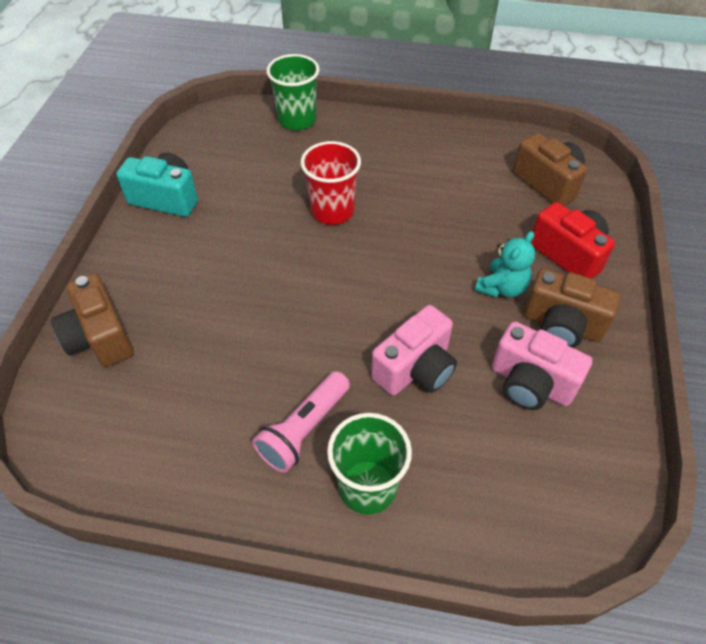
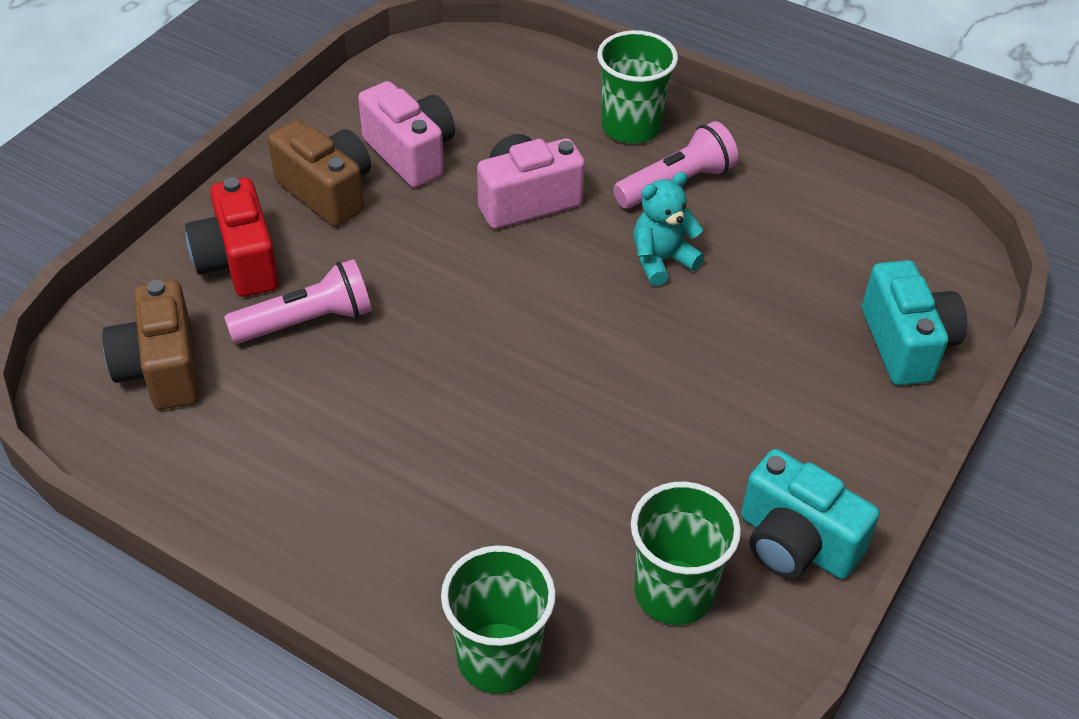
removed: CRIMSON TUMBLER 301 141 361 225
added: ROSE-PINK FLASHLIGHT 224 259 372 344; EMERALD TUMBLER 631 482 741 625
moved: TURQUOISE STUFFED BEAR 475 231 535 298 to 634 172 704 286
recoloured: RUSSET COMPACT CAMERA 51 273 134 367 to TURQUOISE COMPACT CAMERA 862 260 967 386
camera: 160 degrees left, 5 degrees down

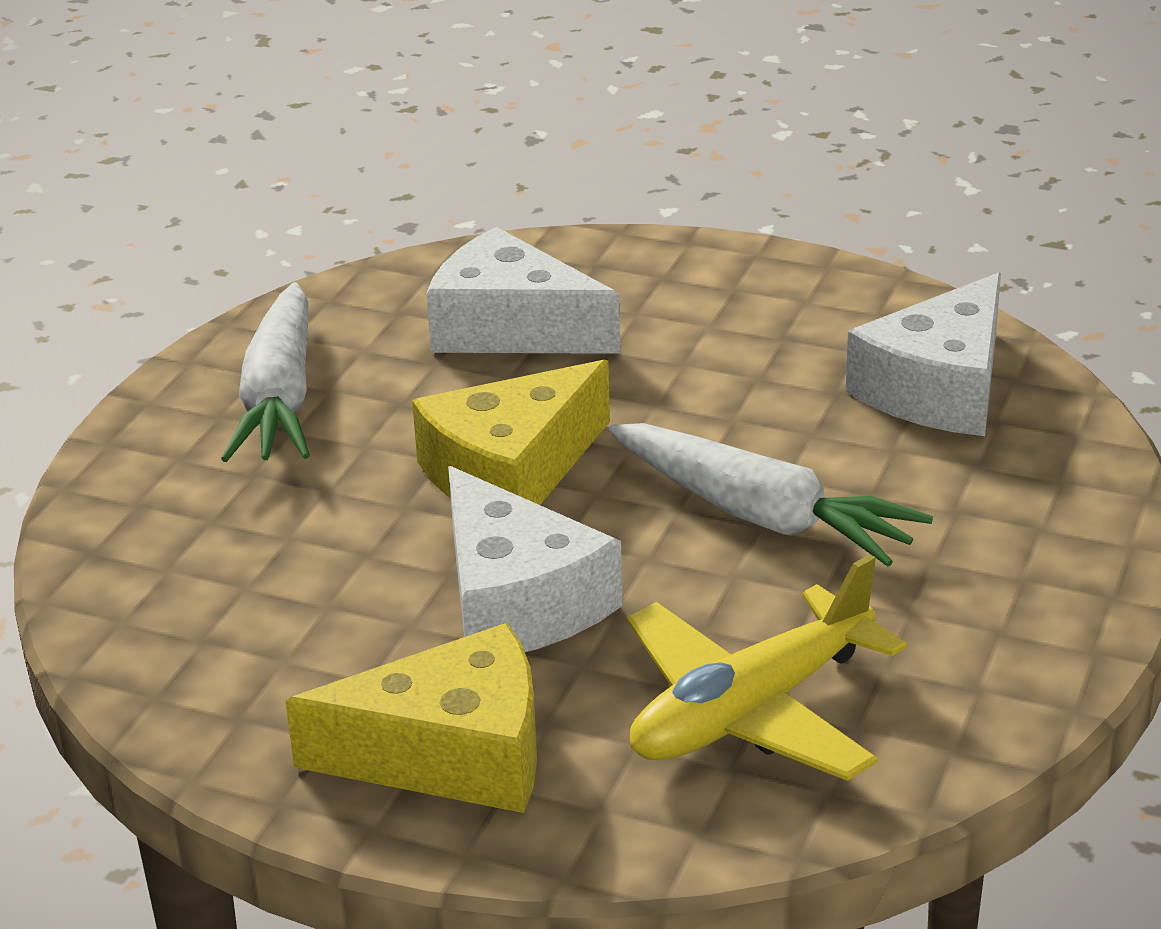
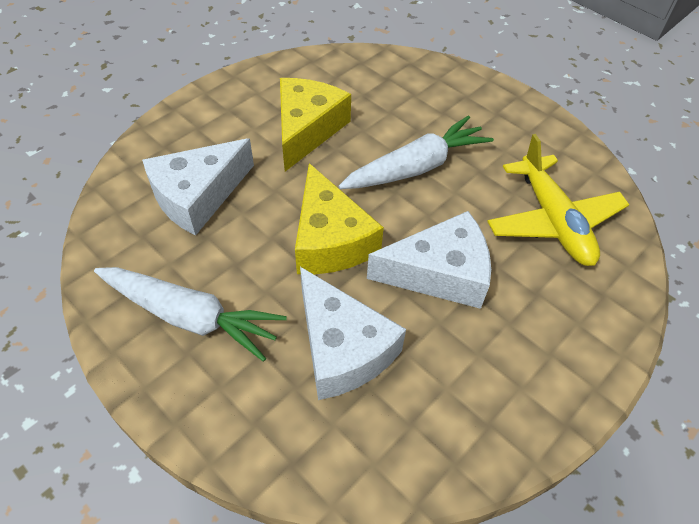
moved: GOLDEN CHEESE 285 623 537 813 to 280 78 351 171; SNOW-WHITE CHEESE 846 273 1001 436 to 300 267 406 400
camera: 70 degrees left, 20 degrees up

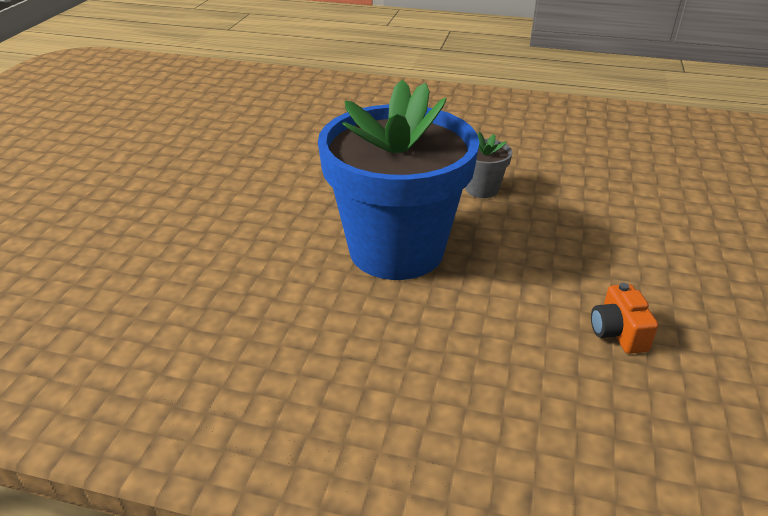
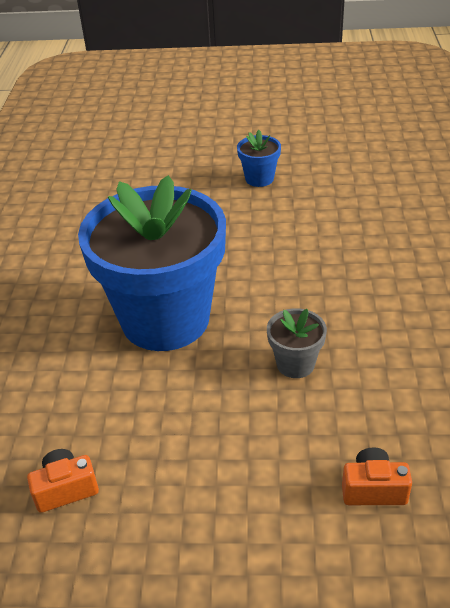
added: COBALT PLANT POT 237 130 281 187; ORANGE COMPACT CAMERA 342 447 412 505
camera: 80 degrees right, 5 degrees up

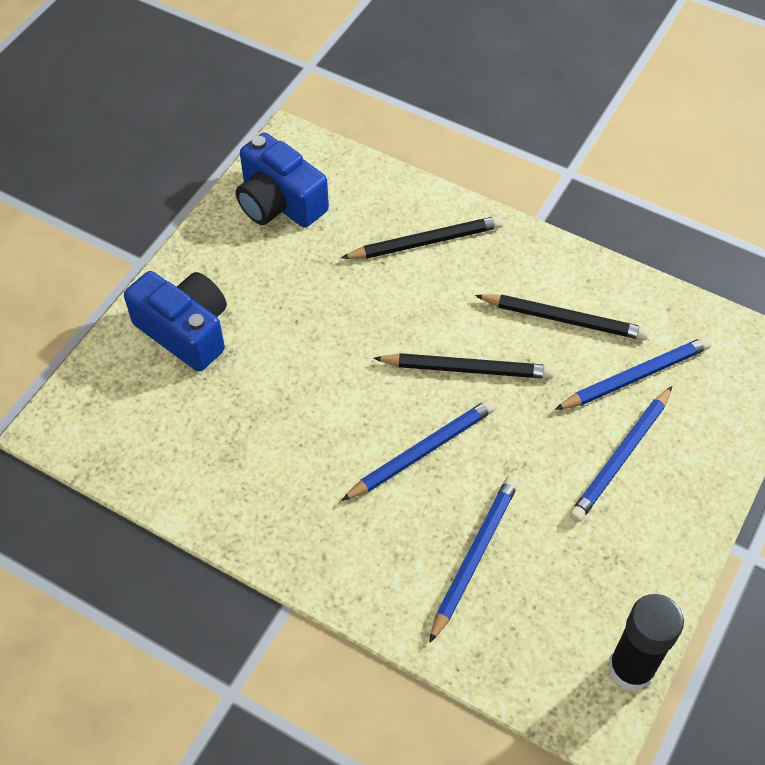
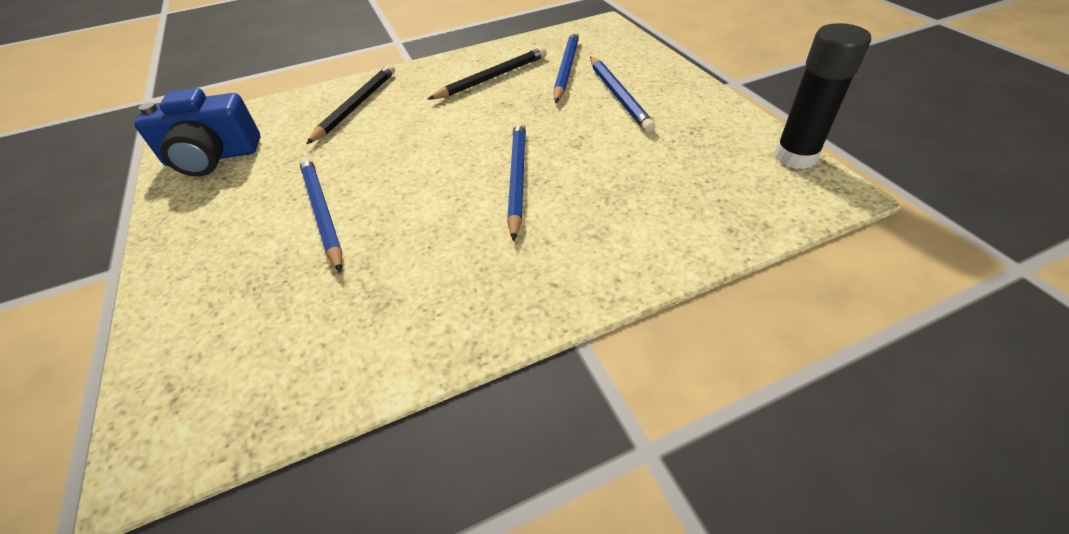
removed: COBALT COMPACT CAMERA 124 271 227 372; JET-BLACK PENCIL 373 353 555 379
moved: COBALT PENCIL 429 476 519 643 to 299 157 342 273
camera: 50 degrees left, 10 degrees down

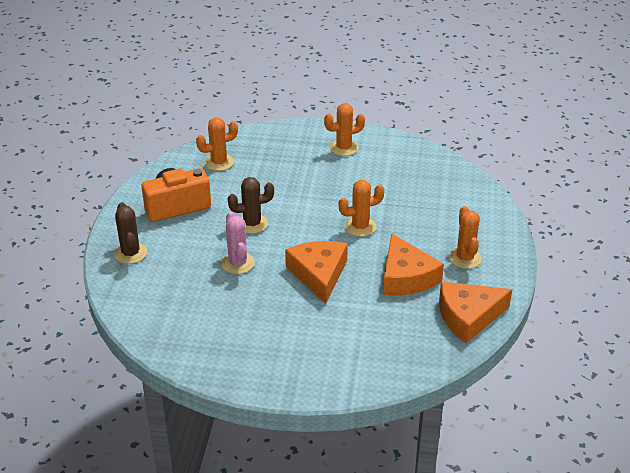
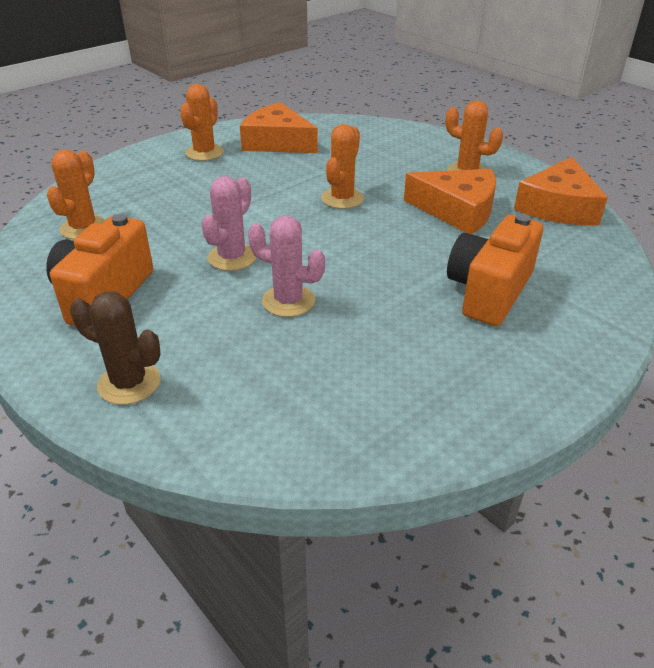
added: ORANGE COMPACT CAMERA 447 214 543 326
moved: ORANGE CHEESE 285 241 348 304 to 240 102 318 153
recoloured: RUSSET CACTUS 228 177 274 234 to ROSE-PINK CACTUS 201 176 256 271
camera: 50 degrees left, 0 degrees up

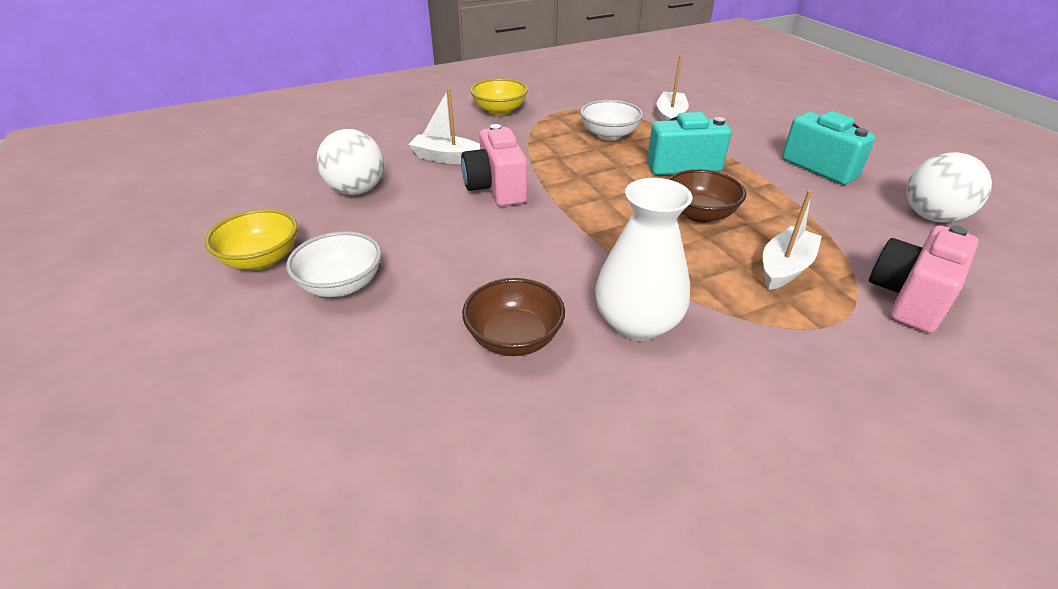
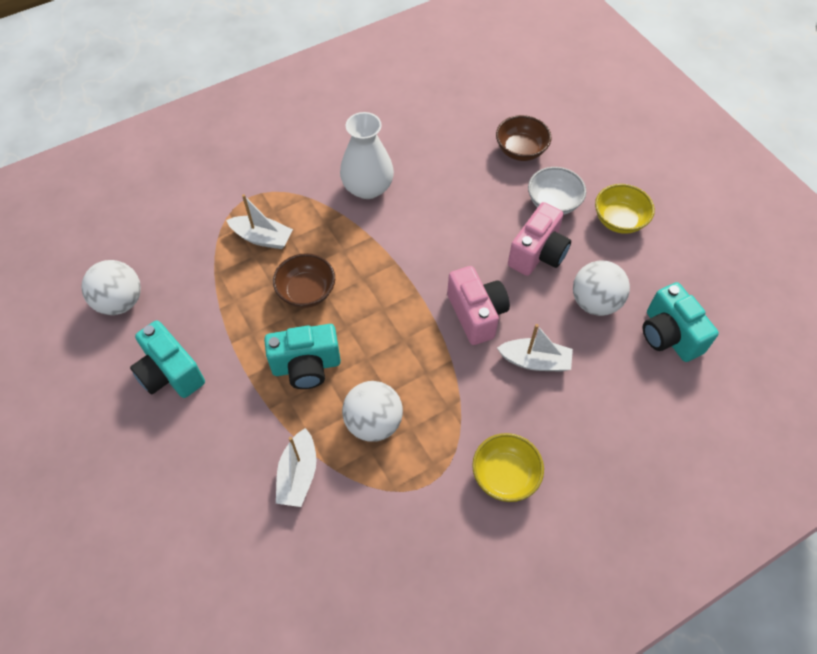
added: TURQUOISE COMPACT CAMERA 643 282 719 362
moved: RUSSET BOWL 462 278 565 356 to 496 115 552 161; ROSE-PINK COMPACT CAMERA 869 225 979 333 to 508 202 571 276
replaced: SNOW-WHITE BOWL 580 100 643 141 to SNOW-WHITE SPHERE 342 381 403 442
turned: SNOW-WHITE TOY BOAT 763 190 822 290 = 226 194 293 249 105 degrees counterclockwise
camera: 175 degrees right, 20 degrees up

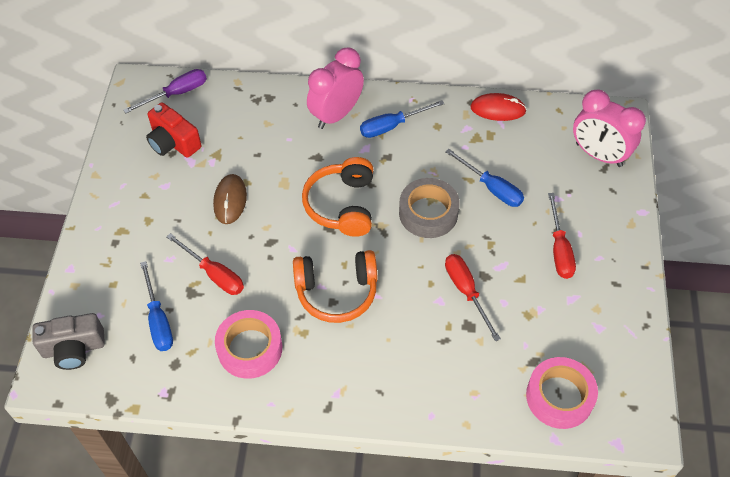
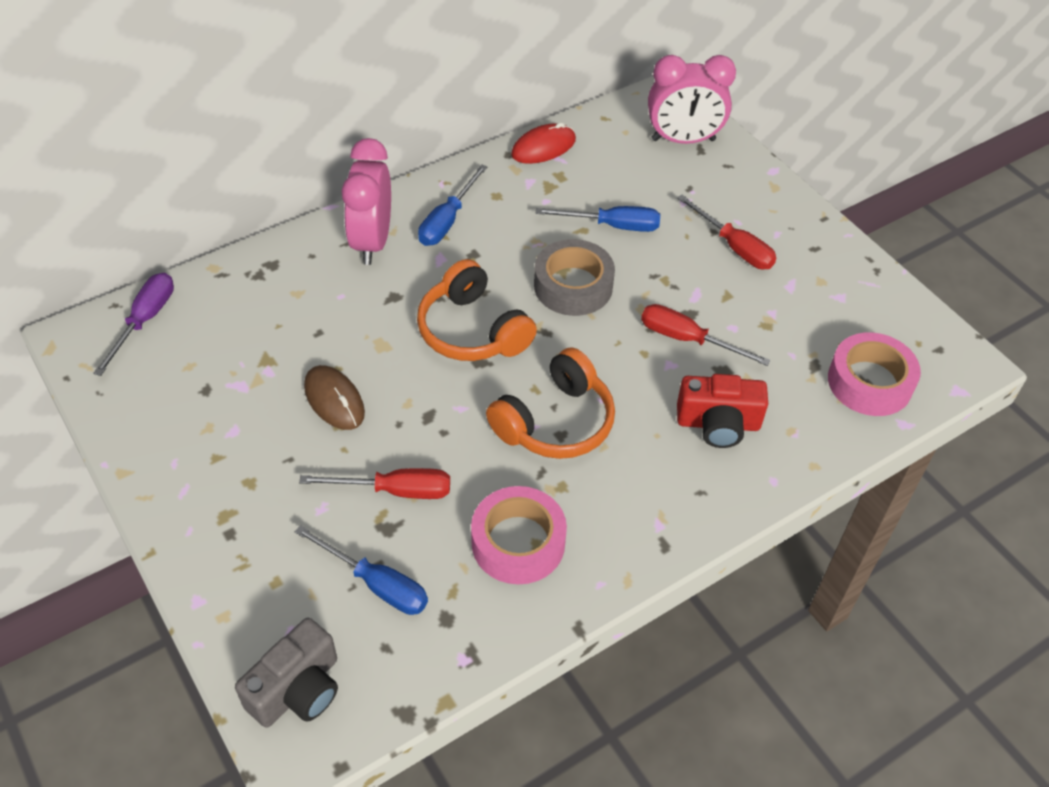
moved: CRIMSON COMPACT CAMERA 146 102 201 158 to 677 374 768 448
camera: 40 degrees left, 5 degrees down

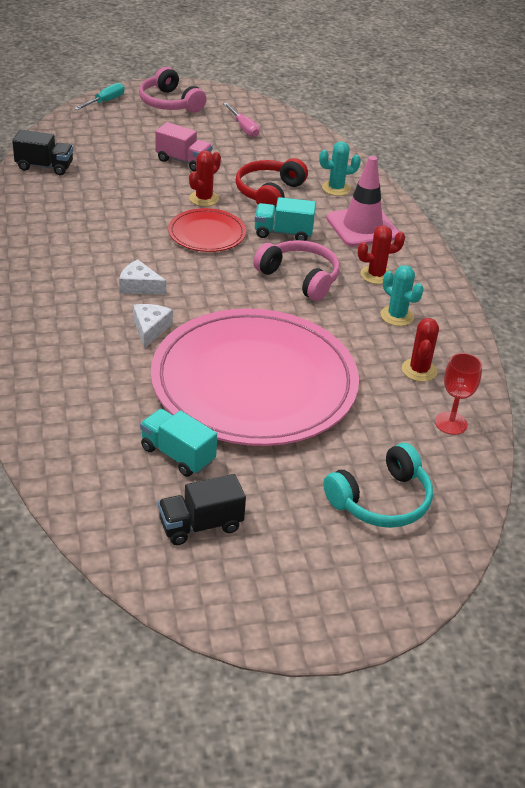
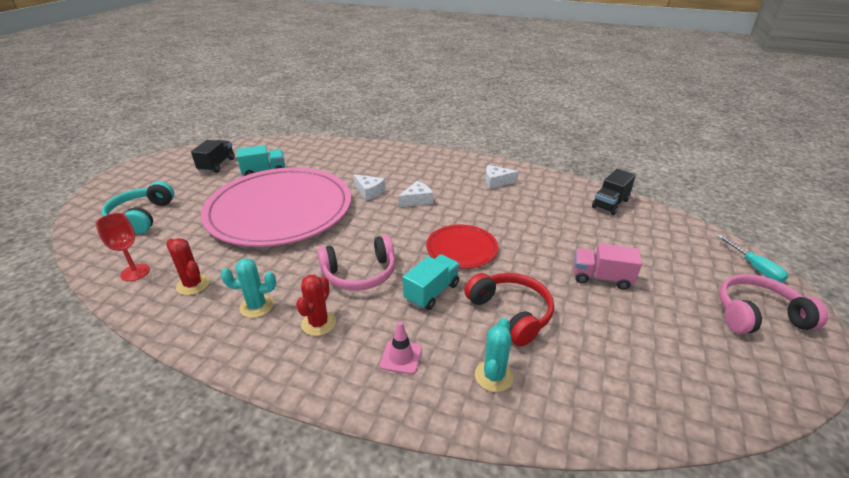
removed: CRIMSON CACTUS 189 150 221 206; ROSE-PINK FLAT SCREWDRIVER 223 103 260 137
added: SNOW-WHITE CHEESE 485 165 519 189
turned: ROSE-PINK TRUCK 155 122 213 172 = 573 243 642 290 45 degrees clockwise
resized: ROSE-PINK ROAD CONE 326 156 399 247 = 380 321 422 374 x0.51
camera: 125 degrees right, 5 degrees down

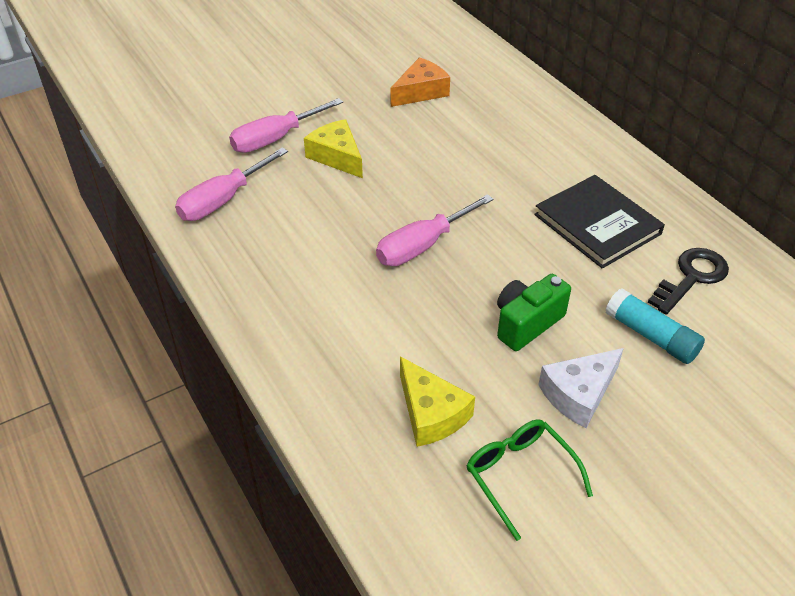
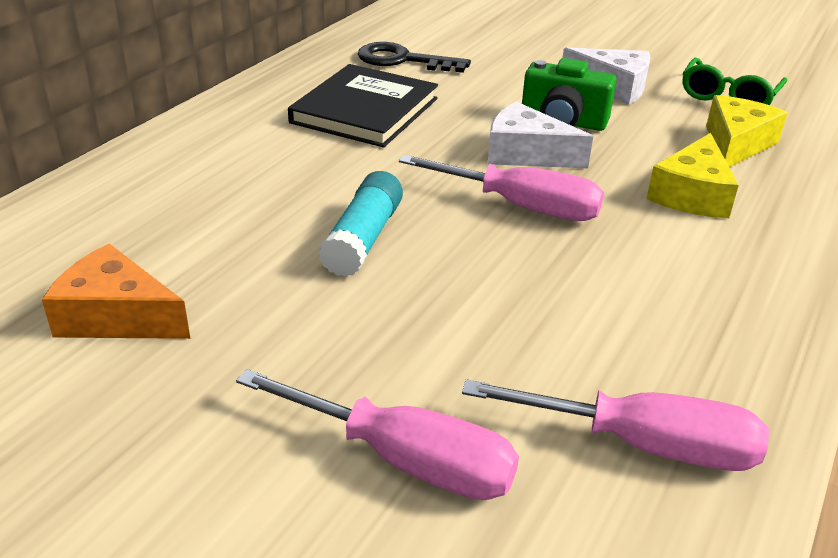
added: SNOW-WHITE CHEESE 488 102 593 168
moved: TURQUOISE STICK OF GLUE 606 288 705 364 to 318 171 403 277; GOLDEN CHEESE 304 119 363 178 to 646 133 739 218
camera: 120 degrees left, 10 degrees down

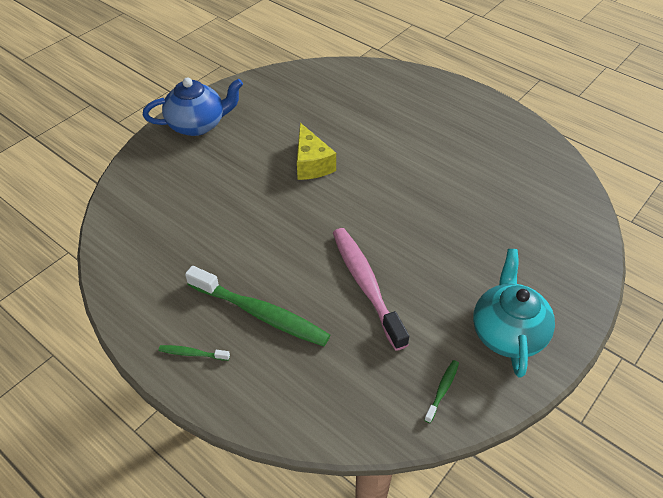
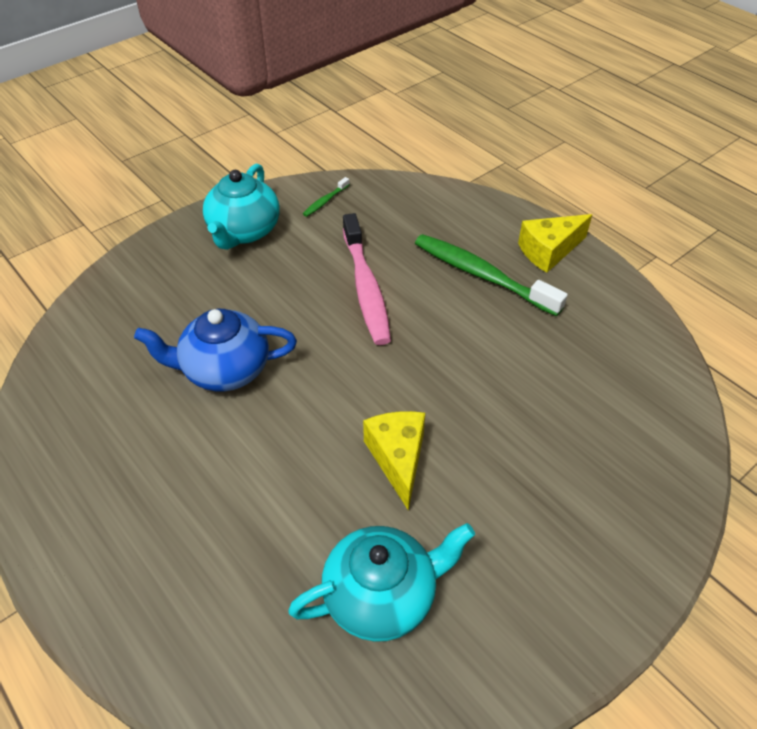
added: TURQUOISE CHINA TEAPOT 288 523 475 642
moved: COBALT CHINA TEAPOT 143 77 243 136 to 134 309 297 391
replaced: EMERALD DENTAL BRUSH 159 345 230 361 to GOLDEN CHEESE 518 214 592 273
camera: 170 degrees left, 0 degrees up

